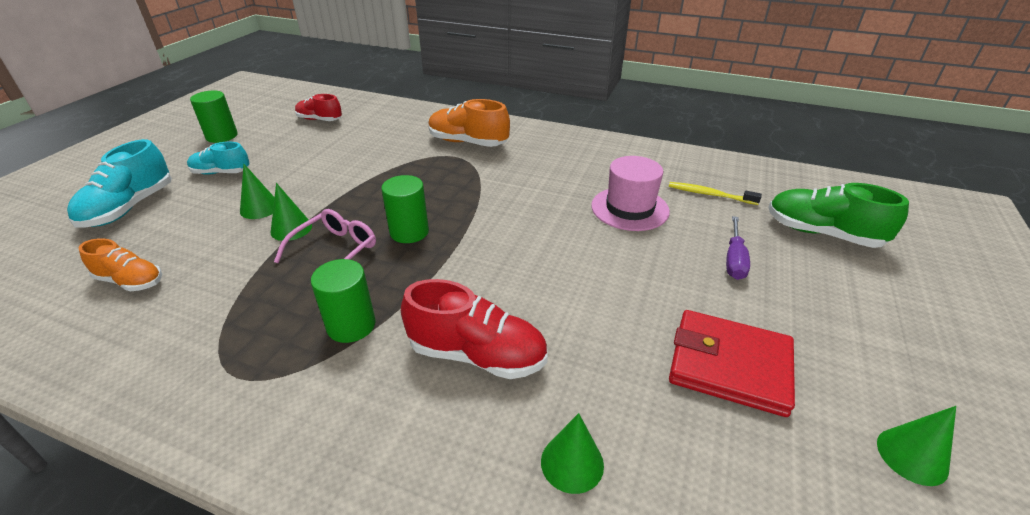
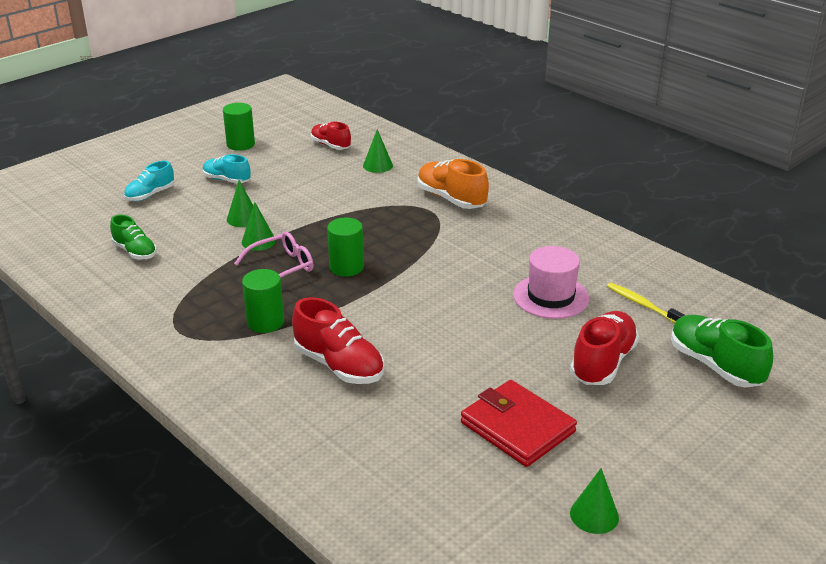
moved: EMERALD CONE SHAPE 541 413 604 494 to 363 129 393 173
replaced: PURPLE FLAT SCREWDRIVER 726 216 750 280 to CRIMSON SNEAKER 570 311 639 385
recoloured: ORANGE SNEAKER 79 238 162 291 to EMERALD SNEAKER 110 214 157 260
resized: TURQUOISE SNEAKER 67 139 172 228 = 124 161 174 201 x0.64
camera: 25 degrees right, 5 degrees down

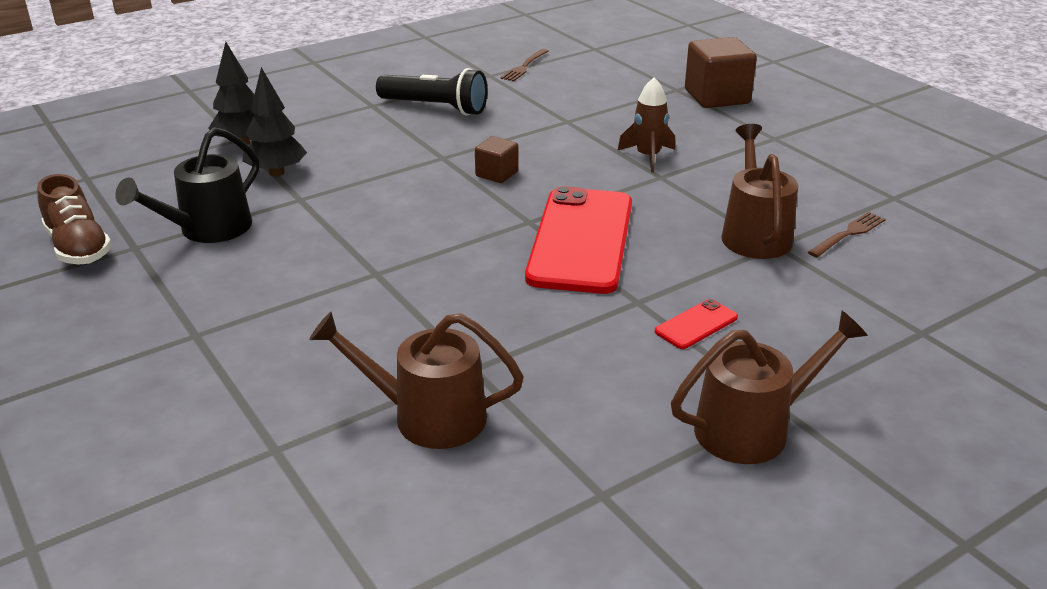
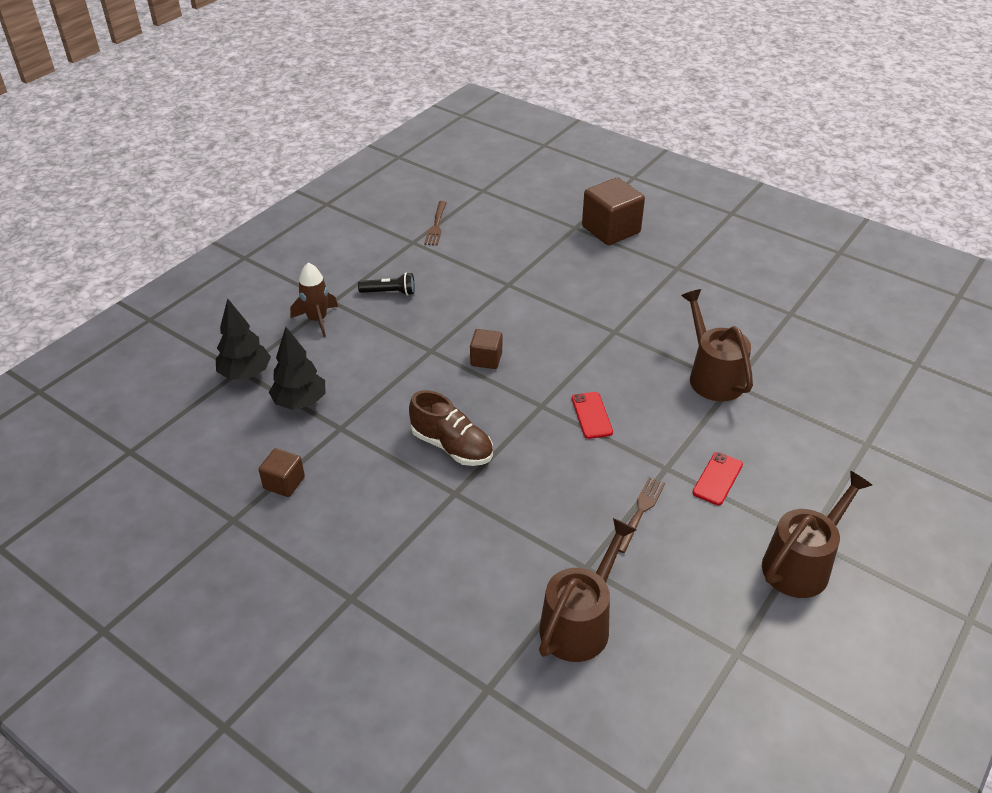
moved: RUSSET TOY ROCKET 617 77 675 172 to 290 262 338 337; RUSSET SNEAKER 37 174 112 265 to 409 390 493 466; RUSSET FORK 808 212 886 257 to 618 477 665 553
replaced: JET-BLACK WATERING POT 115 127 259 243 to RUSSET CUBE 258 448 305 497
turned: RUSSET WATERING POT 309 312 524 449 = 539 518 637 662 135 degrees clockwise
resized: JET-BLACK FLASHLIGHT 376 68 488 116 = 358 273 415 296 x0.56; CRIMSON PHONE 525 186 632 294 = 572 392 613 439 x0.41
camera: 20 degrees left, 10 degrees up

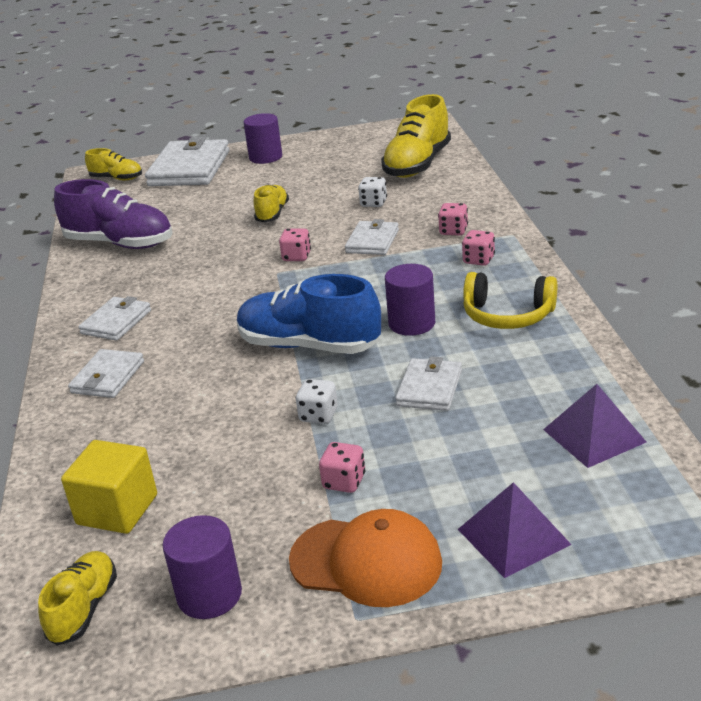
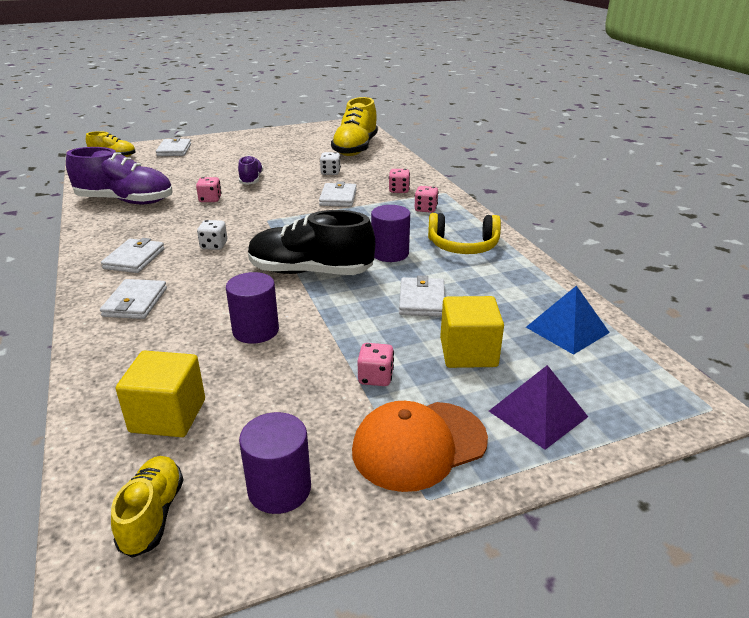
added: GOLDEN CUBE 440 296 504 368
moved: ROSE-PINK GAME DIE 279 228 311 261 to 196 177 222 202; SNOW-WHITE GAME DIE 296 379 338 424 to 197 220 227 250; PURPLE CYLINDER 243 113 282 164 to 226 272 279 344
recoloured: GOLDEN SNEAKER 254 185 289 222 to PURPLE SNEAKER 238 155 263 185; COBALT SNEAKER 237 274 381 354 to JET-BLACK SNEAKER 248 210 375 275; PURPLE PYRAMID 543 384 646 468 to COBALT PYRAMID 526 285 610 355
turned: ORANGE PEAKED CAP 289 509 442 607 = 352 401 488 492 150 degrees clockwise
resized: SNOW-WHITE BILLFOLD 145 137 229 186 = 156 137 191 156 x0.55
camera: 15 degrees left, 0 degrees up

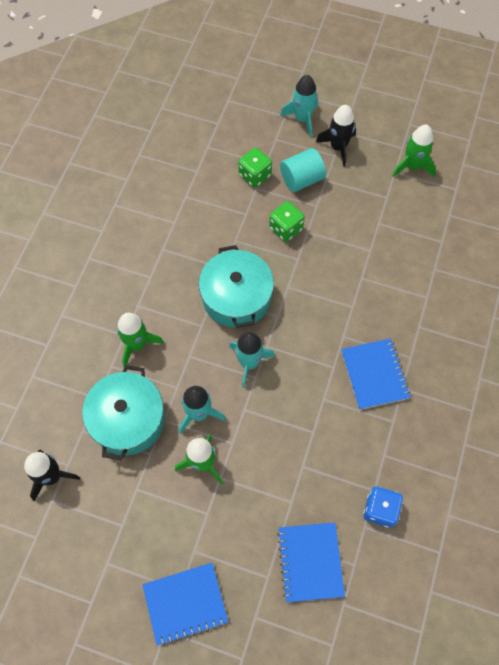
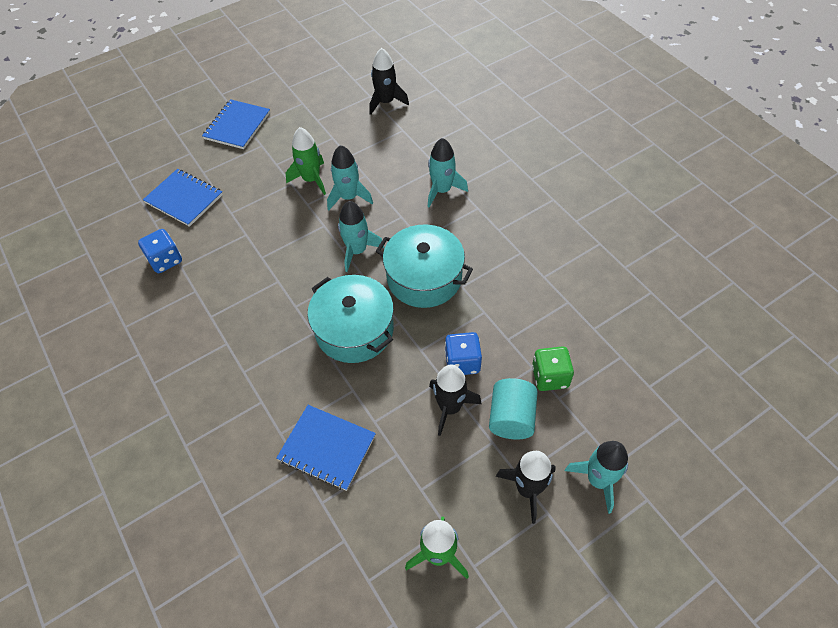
added: JET-BLACK TOY ROCKET 429 365 482 436
moved: COBALT EXERCISE BOOK 341 338 410 410 to 277 405 376 491; TURQUOISE POT 82 365 165 460 to 308 275 394 363
recoloured: EMERALD TOY ROCKET 117 313 164 367 to TURQUOISE TOY ROCKET 428 138 468 207; EMERALD GAME DIE 269 201 305 242 to COBALT GAME DIE 445 332 482 375
camera: 130 degrees right, 10 degrees down

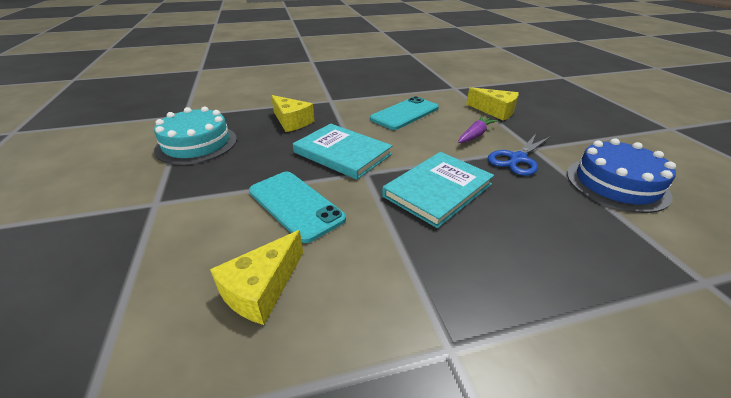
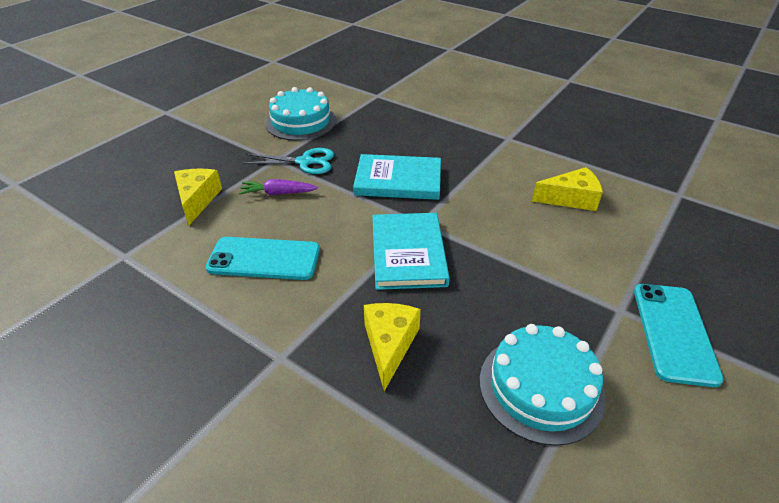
moved: TURQUOISE PHONE 249 172 346 243 to 634 284 724 387
recoloured: COBALT PAIR OF SCISSORS 488 134 551 176 to TURQUOISE PAIR OF SCISSORS 243 148 334 174; COBALT LAYER CAKE 567 139 676 213 to TURQUOISE LAYER CAKE 265 87 336 141
camera: 130 degrees left, 5 degrees up

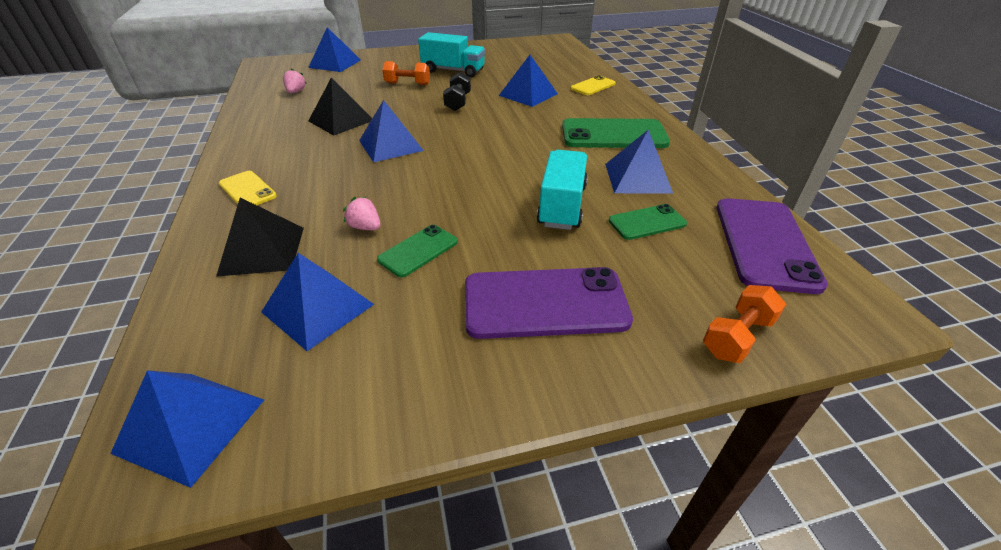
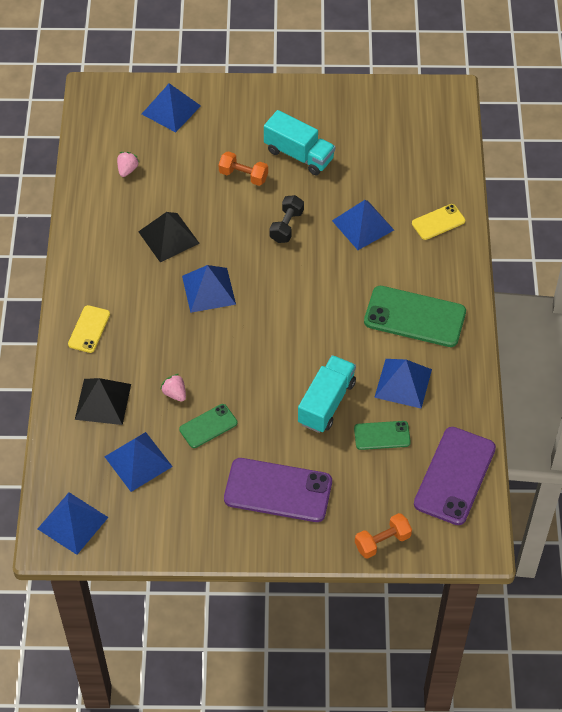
turned: GOLDEN PHONE 219 171 277 205 = 68 305 110 353 45 degrees clockwise
camera: 15 degrees right, 15 degrees up

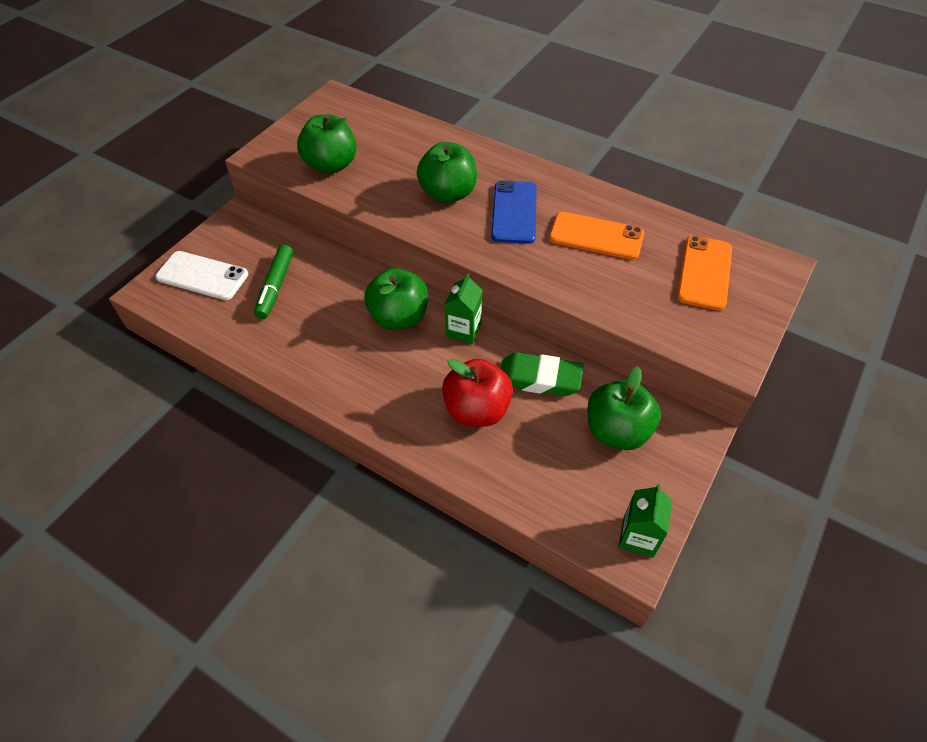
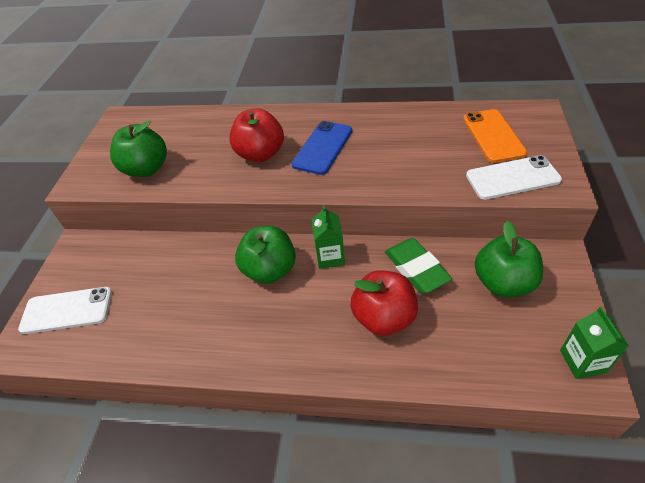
removed: EMERALD FELT PEN 254 245 293 319; ORANGE PHONE 549 212 644 260
added: SNOW-WHITE PHONE 466 155 562 200
recoloured: EMERALD TOY APPLE 417 142 477 203 to CRIMSON TOY APPLE 229 108 284 162
turned: COBALT PHONE 491 180 537 244 = 292 121 352 175 45 degrees clockwise; EMERALD ERASER 501 352 584 396 = 385 238 452 293 75 degrees clockwise
camera: 20 degrees left, 5 degrees down

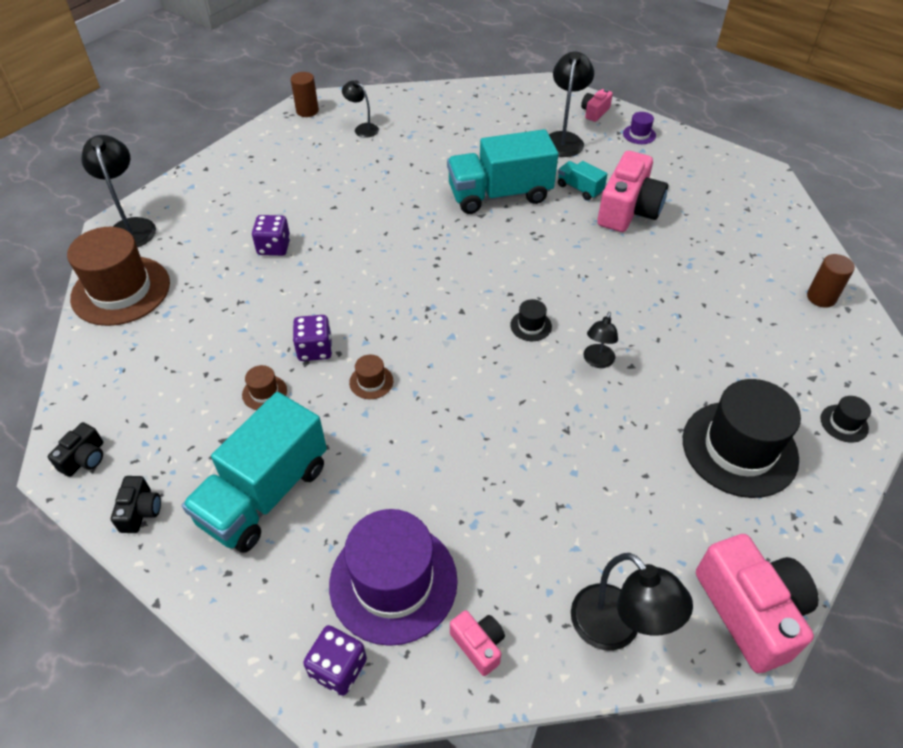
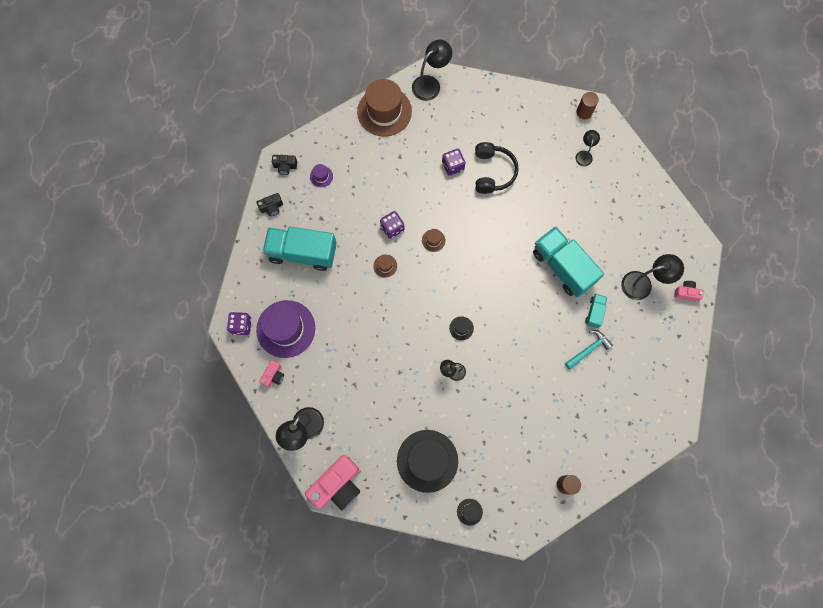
added: JET-BLACK OVER-EAR HEADPHONES 475 142 519 194
moved: PURPLE HAT 623 112 656 144 to 310 164 333 187; RUSSET HAT 242 365 287 410 to 422 229 446 252
replaced: ROSE-PINK COMPACT CAMERA 597 151 668 232 to TURQUOISE CARPENTER'S HAMMER 565 330 613 370
camera: 65 degrees right, 25 degrees up

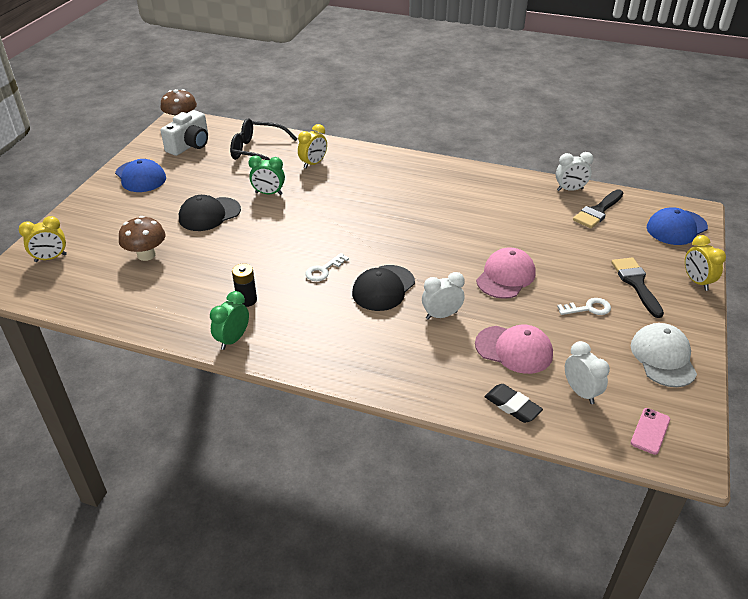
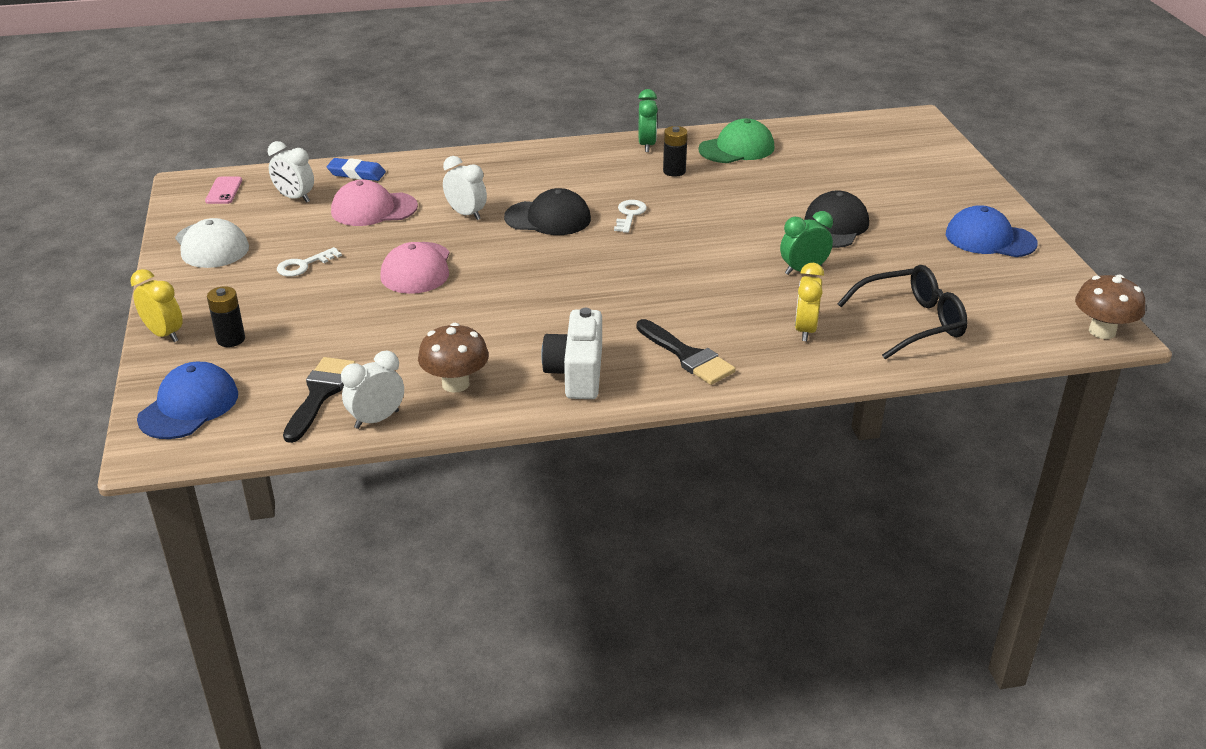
removed: GOLDEN BEDSIDE CLOCK 19 216 67 262
added: JET-BLACK AA BATTERY 207 286 245 347; EMERALD PEAKED CAP 698 118 774 163
moved: RUSSET FUNGUS 119 216 165 261 to 418 323 489 393; SNOW-WHITE COMPACT CAMERA 161 110 208 156 to 541 308 602 399; JET-BLACK PAINT BRUSH 611 257 664 318 to 636 319 736 385
recoloured: JET-BLACK ERASER 484 384 543 423 to COBALT ERASER 327 158 386 181
turned: SNOW-WHITE BEDSIDE CLOCK 422 272 465 320 = 443 156 487 220 90 degrees counterclockwise; JET-BLACK PEAKED CAP 352 265 415 311 = 504 188 591 235 90 degrees clockwise
camera: 150 degrees right, 5 degrees down

